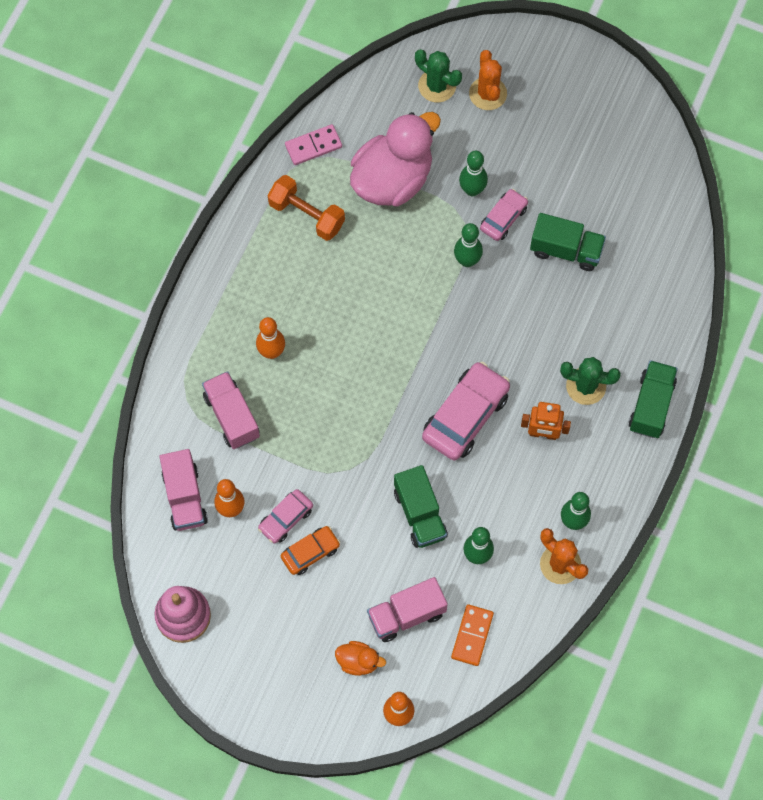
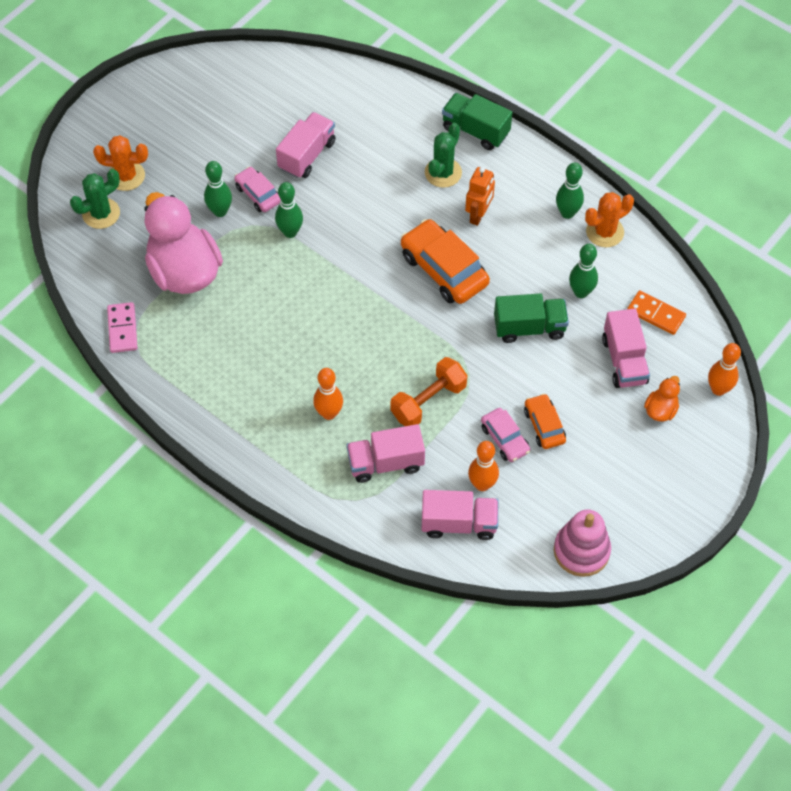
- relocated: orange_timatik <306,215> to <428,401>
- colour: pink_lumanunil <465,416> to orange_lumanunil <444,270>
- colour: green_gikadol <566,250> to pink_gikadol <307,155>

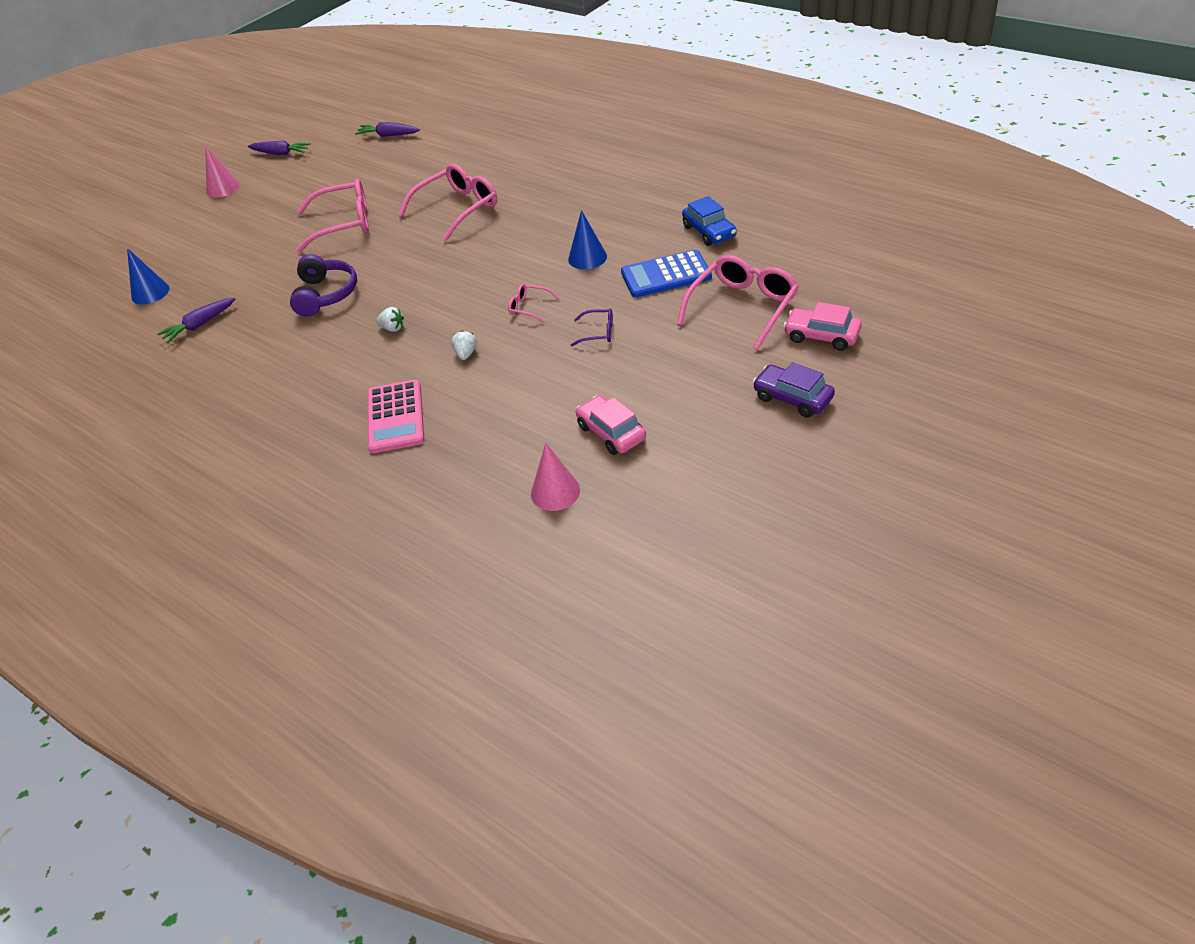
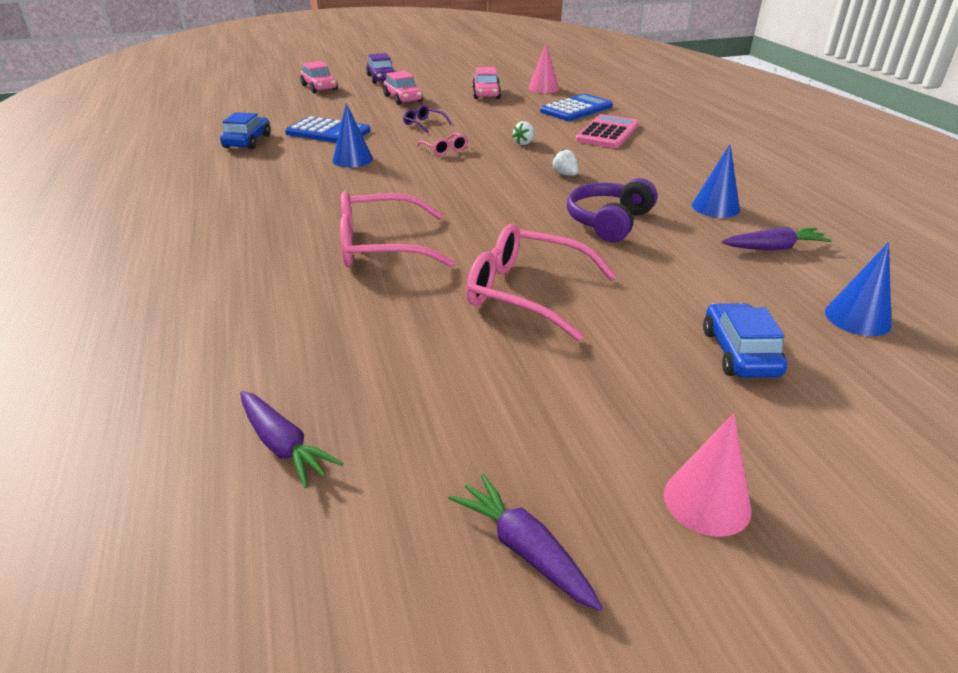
- missing: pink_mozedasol <742,307>
- appeared: pink_lumanunil <403,99>
- appeared: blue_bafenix <576,109>
- appeared: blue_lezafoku <715,207>
- appeared: blue_lumanunil <739,352>

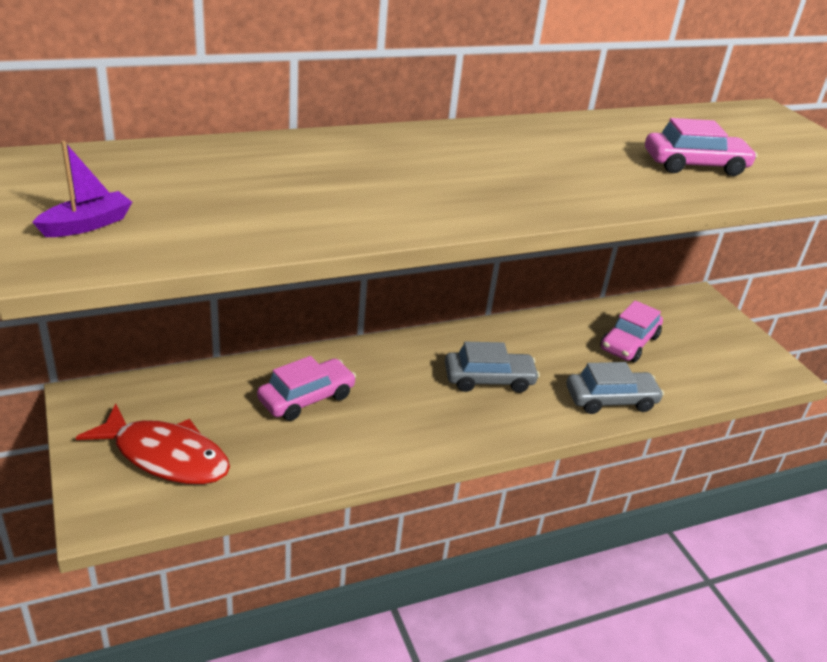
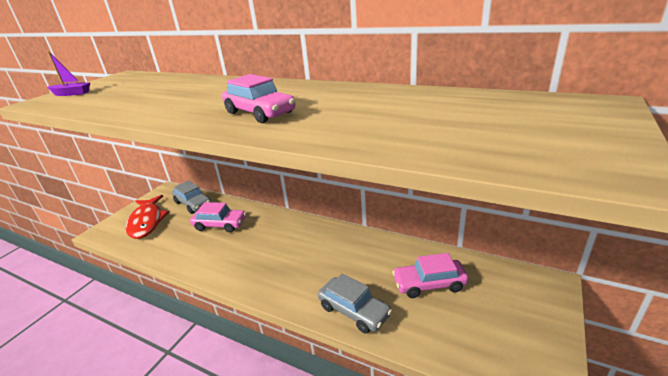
- relocated: grey_lumanunil <489,379> to <193,204>
- relocated: pink_lumanunil <695,165> to <260,113>

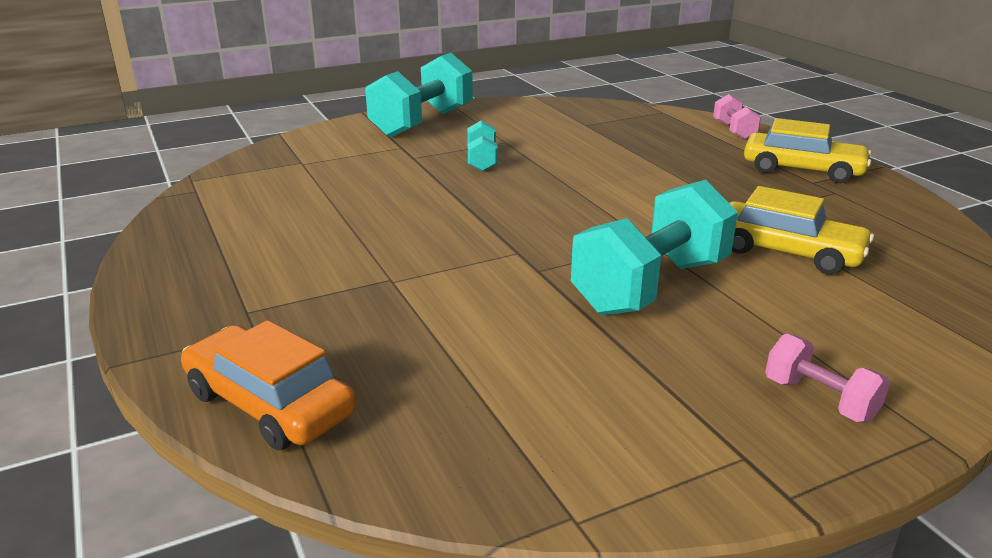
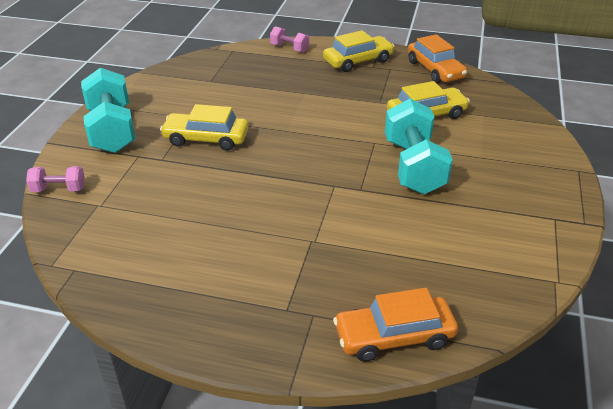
- appeared: orange_lumanunil <435,70>
- relocated: pink_timatik <820,399> to <59,189>
- exchanged: turquoise_timatik <482,161> to yellow_lumanunil <206,139>

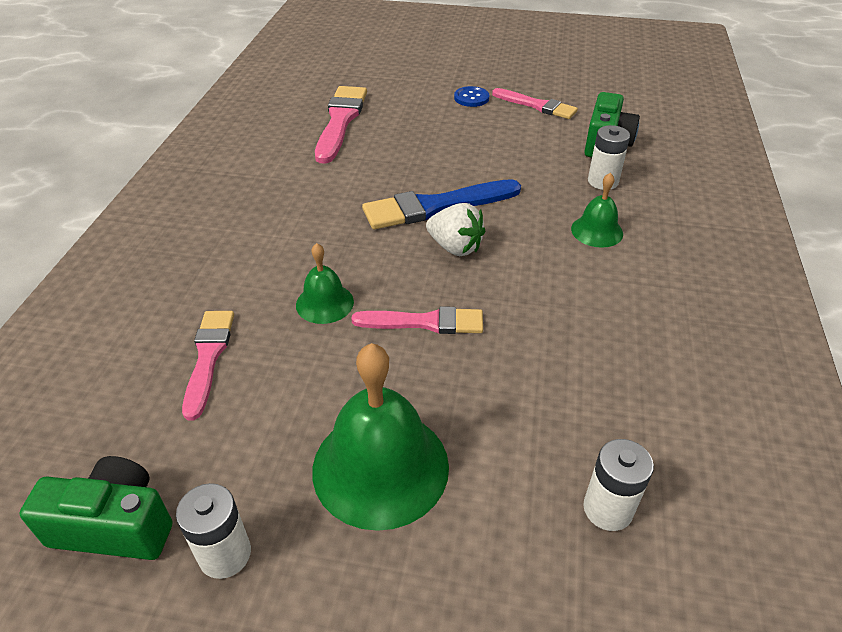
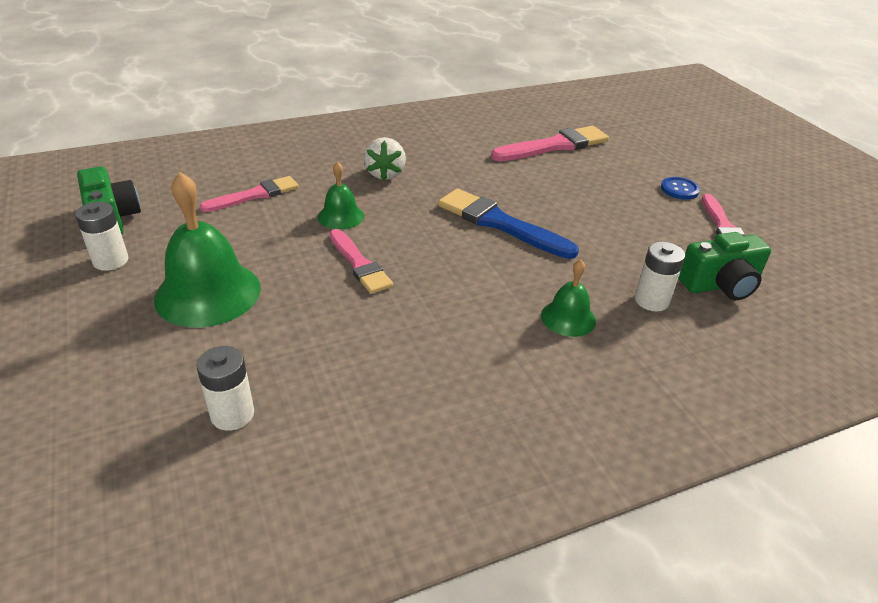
- relocated: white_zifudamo <455,247> to <385,174>

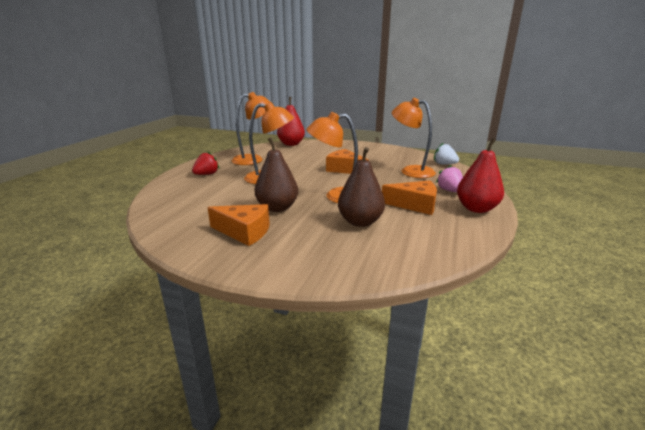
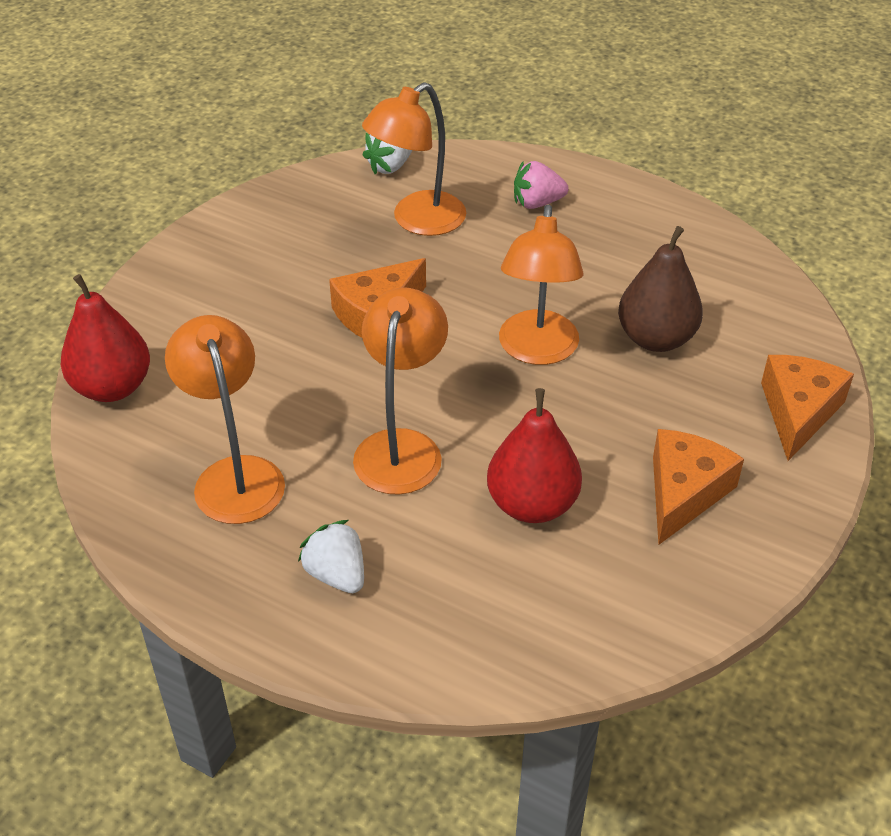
- missing: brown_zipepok <277,208>
- relocated: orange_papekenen <415,205> to <798,412>
- relocated: red_zipepok <476,209> to <532,504>
- colour: red_zifudamo <207,174> to white_zifudamo <336,574>

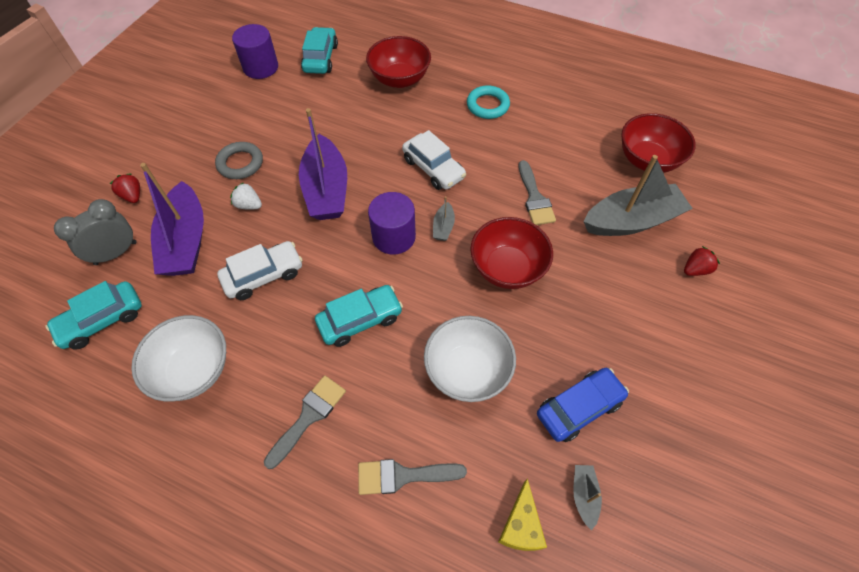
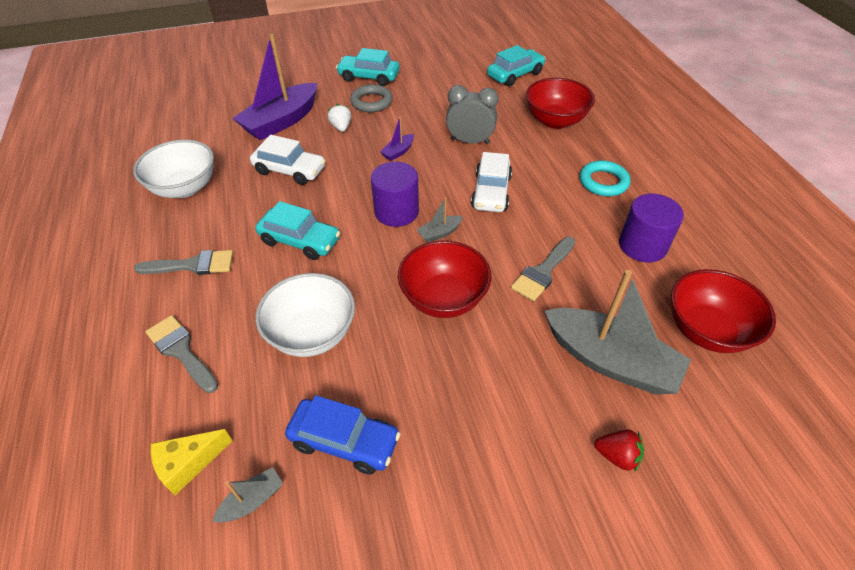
- missing: red_zifudamo <133,196>
- relocated: turquoise_lumanunil <102,320> to <369,77>
- relocated: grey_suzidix <116,253> to <470,141>
- relocated: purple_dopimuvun <260,67> to <642,245>
- size: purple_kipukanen <326,190> = <398,152> x0.43

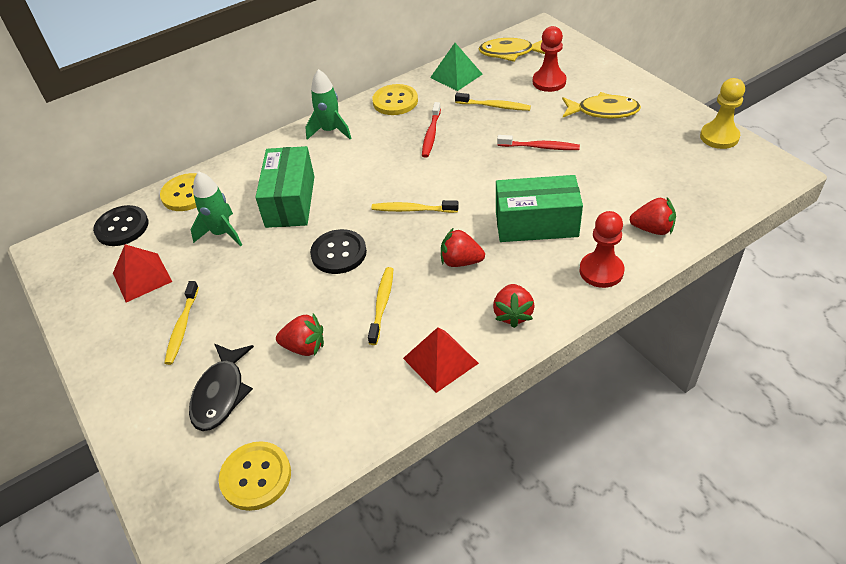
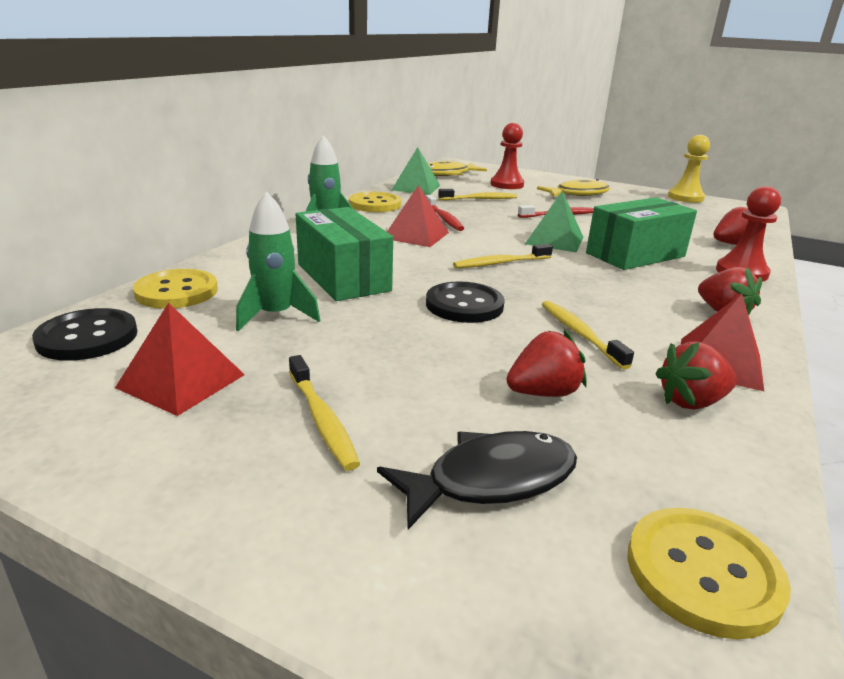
- appeared: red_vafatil <416,235>
- appeared: green_vafatil <554,240>
- relocated: red_zifudamo <461,261> to <691,402>
- spun: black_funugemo <221,393> = <491,480> 90 degrees counterclockwise

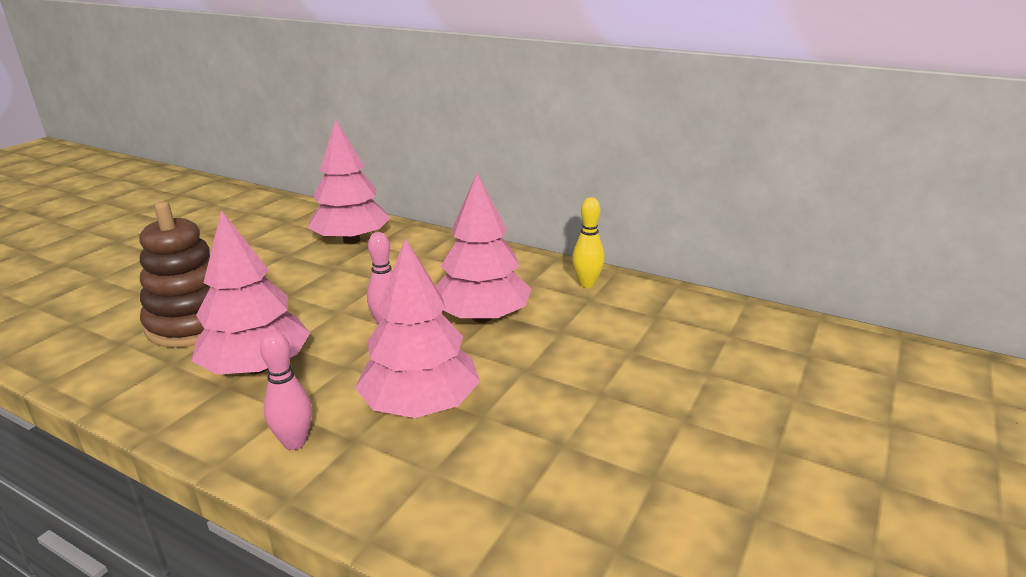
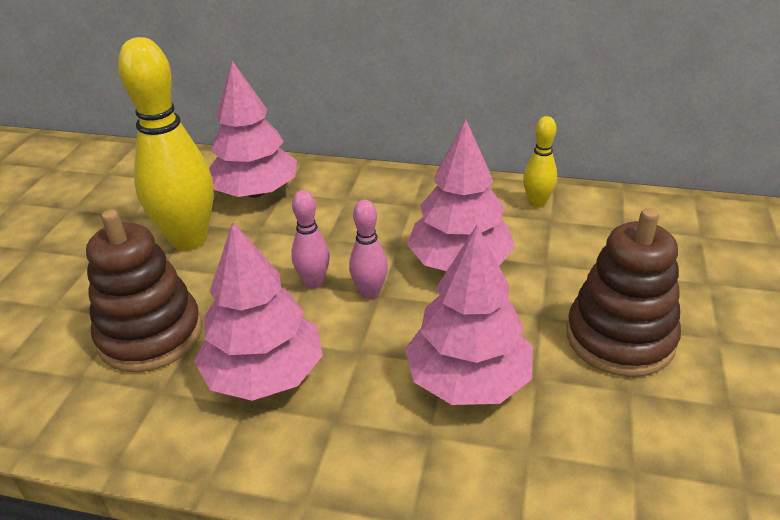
- appeared: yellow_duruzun <189,240>
- appeared: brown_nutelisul <620,338>
- relocated: pink_duruzun <294,442> to <314,282>

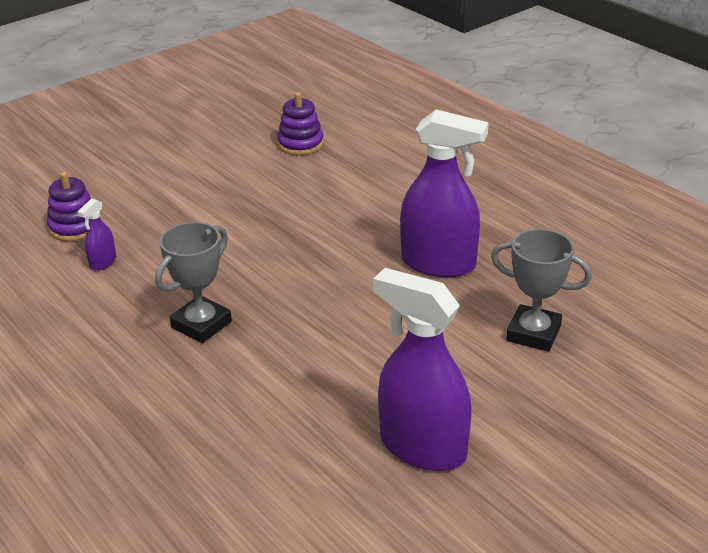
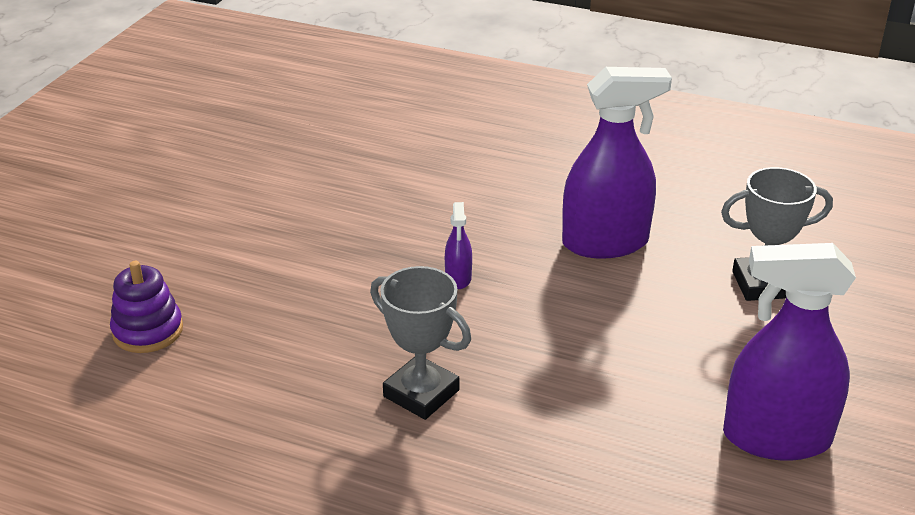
- missing: purple_nutelisul <300,144>
- relocated: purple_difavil <103,262> to <458,278>
- spun: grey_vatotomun <201,324> = <421,393> 60 degrees counterclockwise

